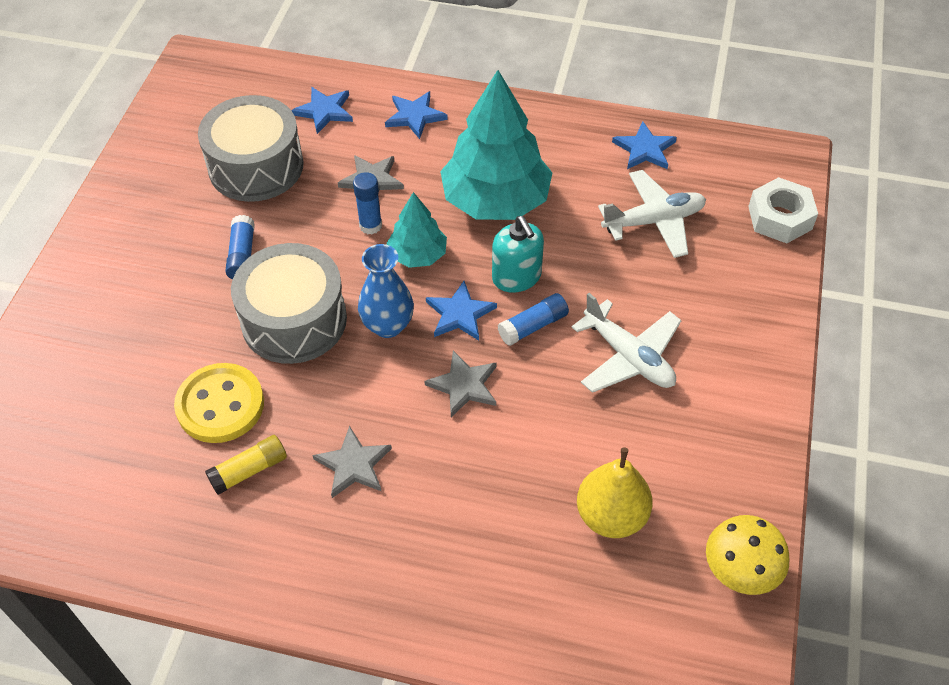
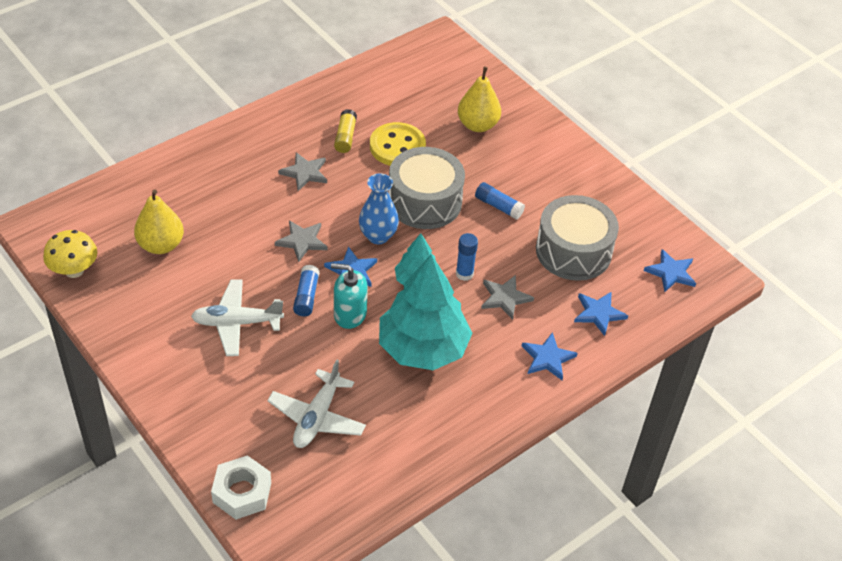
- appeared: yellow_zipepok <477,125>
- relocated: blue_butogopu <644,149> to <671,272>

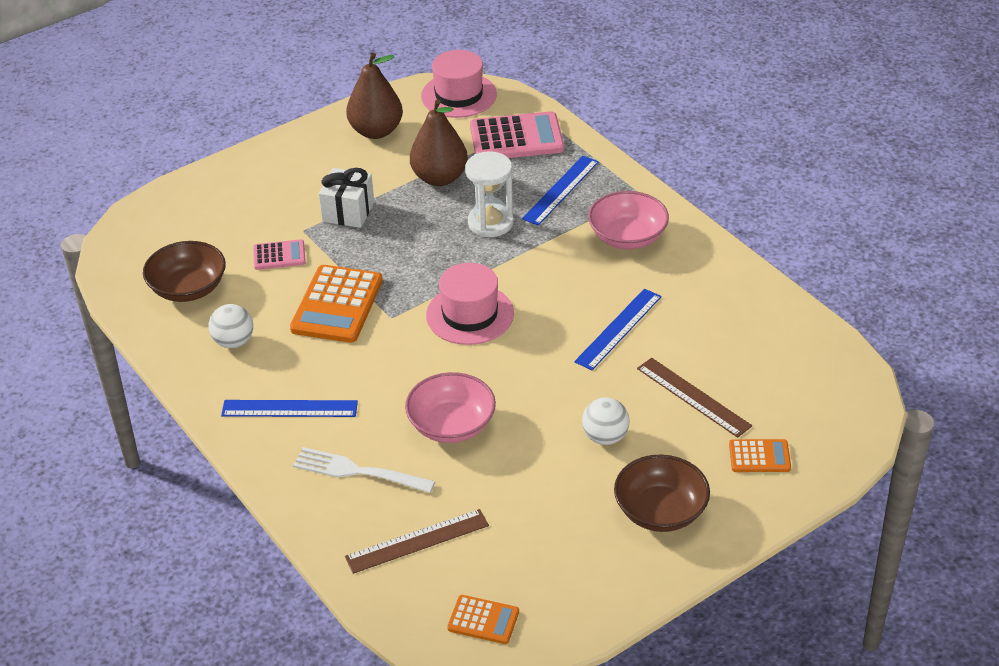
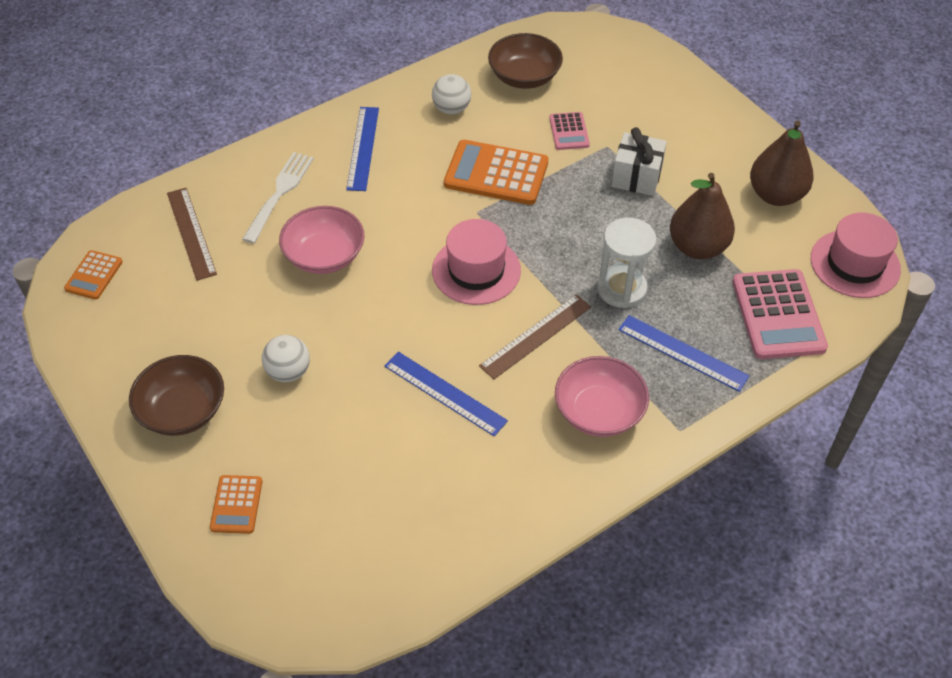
- relocated: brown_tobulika <693,397> to <535,336>

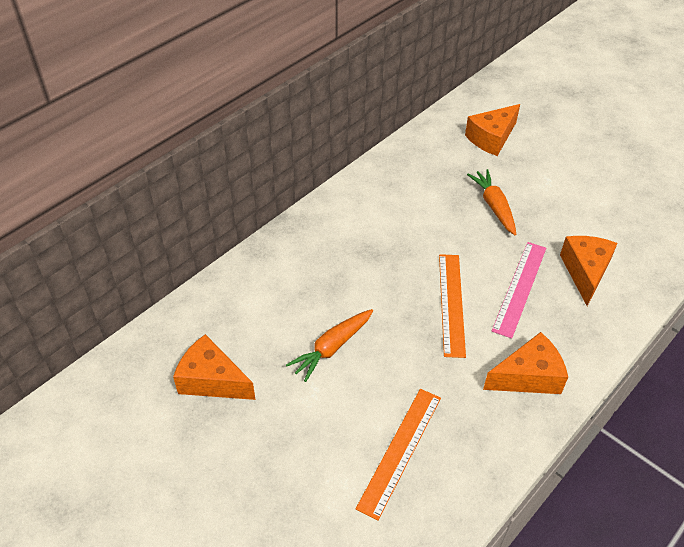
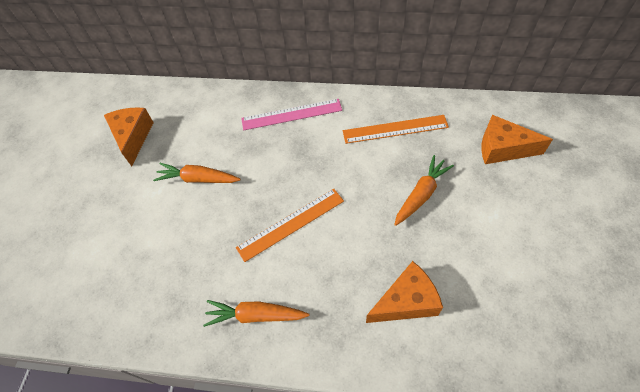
- relocated: orange_tobulika <400,451> to <395,129>
- relocated: pink_tobulika <520,288> to <291,114>
- exchanged: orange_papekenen <528,376> to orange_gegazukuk <255,315>

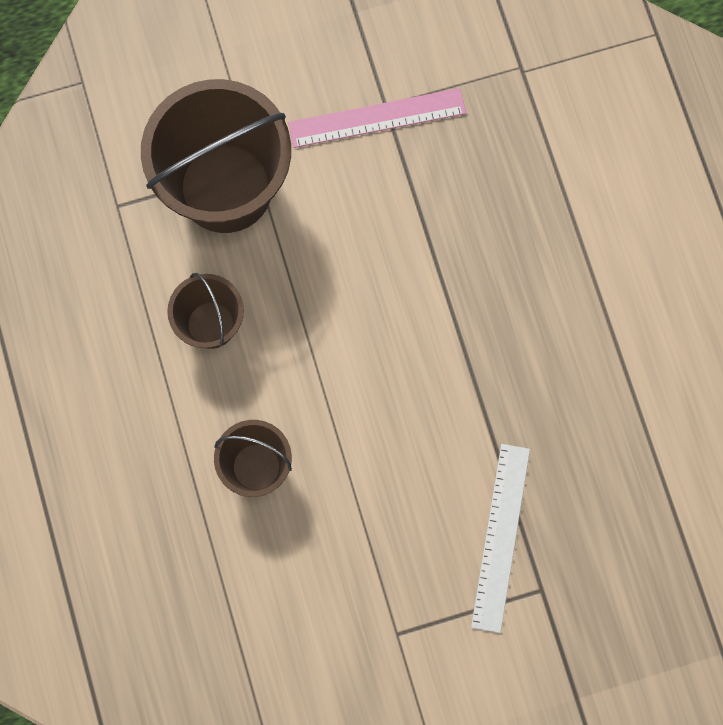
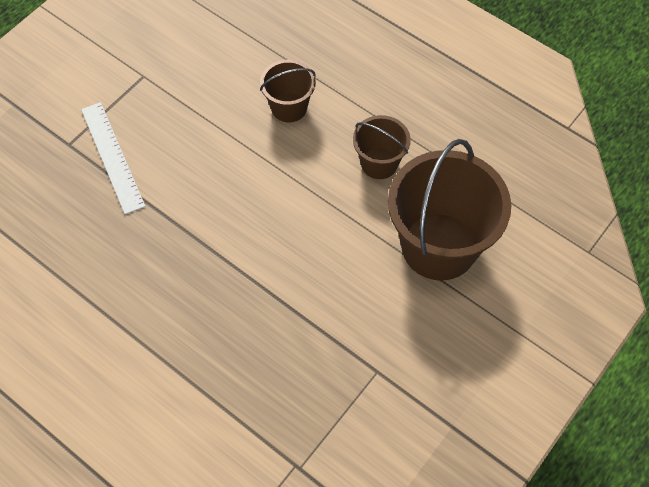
- missing: pink_tobulika <377,118>

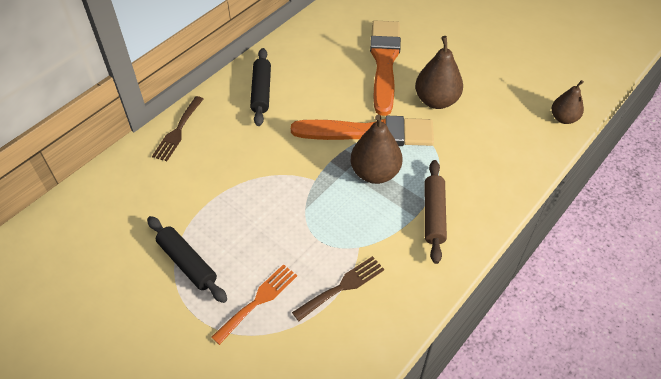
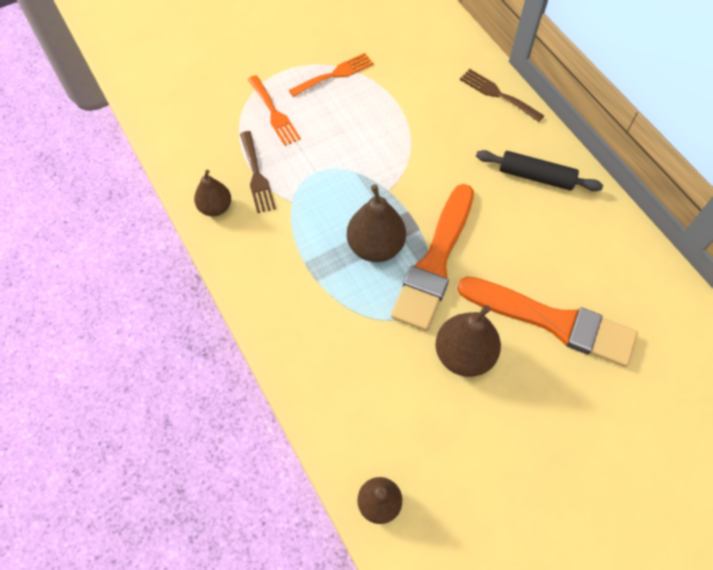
- missing: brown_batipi <433,215>
- appeared: brown_zipepok <215,207>
- exchanged: black_batipi <187,263> to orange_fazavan <335,74>

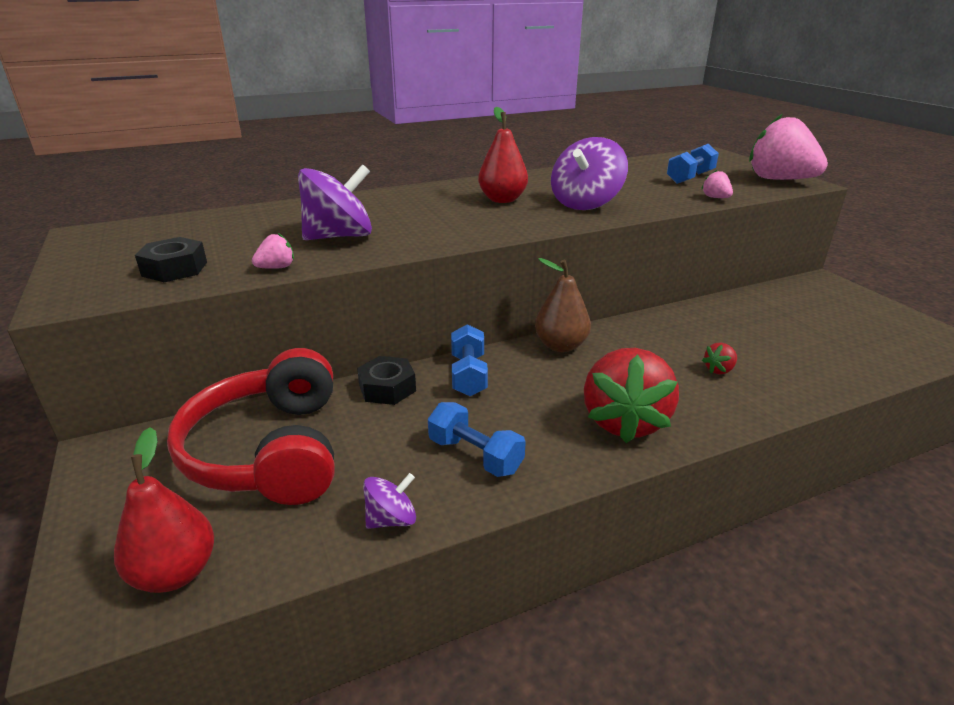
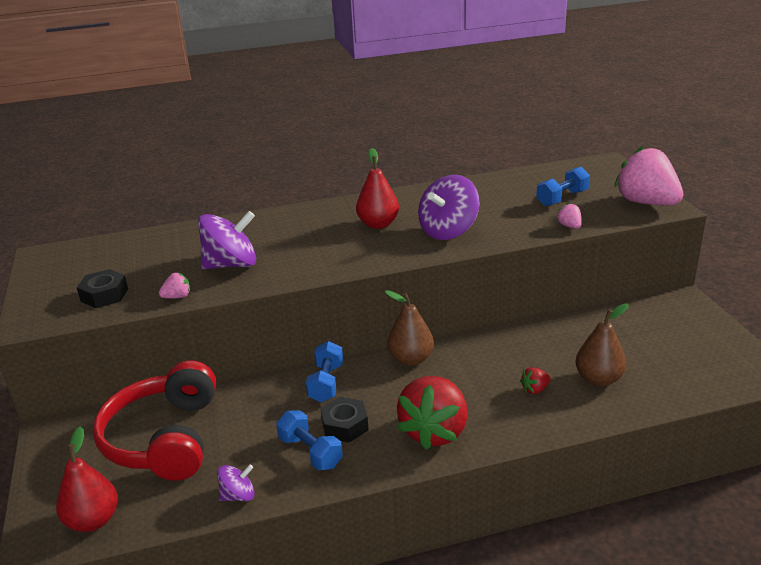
- appeared: brown_zipepok <598,379>
- relocated: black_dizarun <387,388> to <345,425>

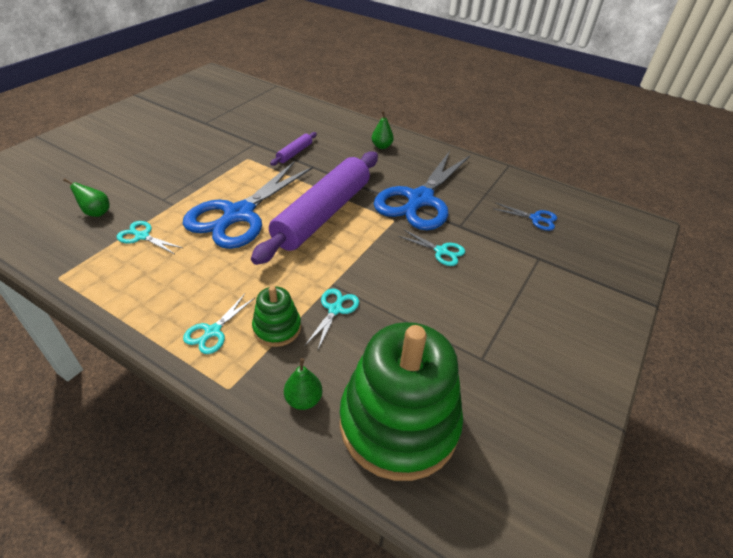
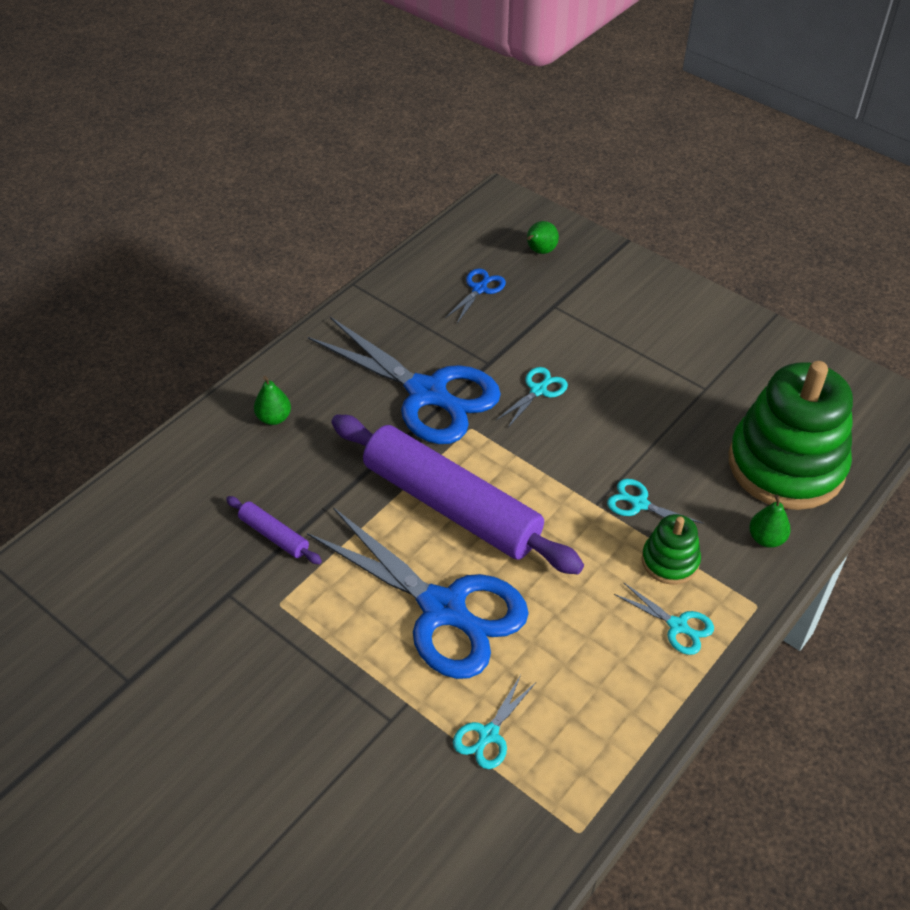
- relocated: green_zipepok <96,213> to <540,251>

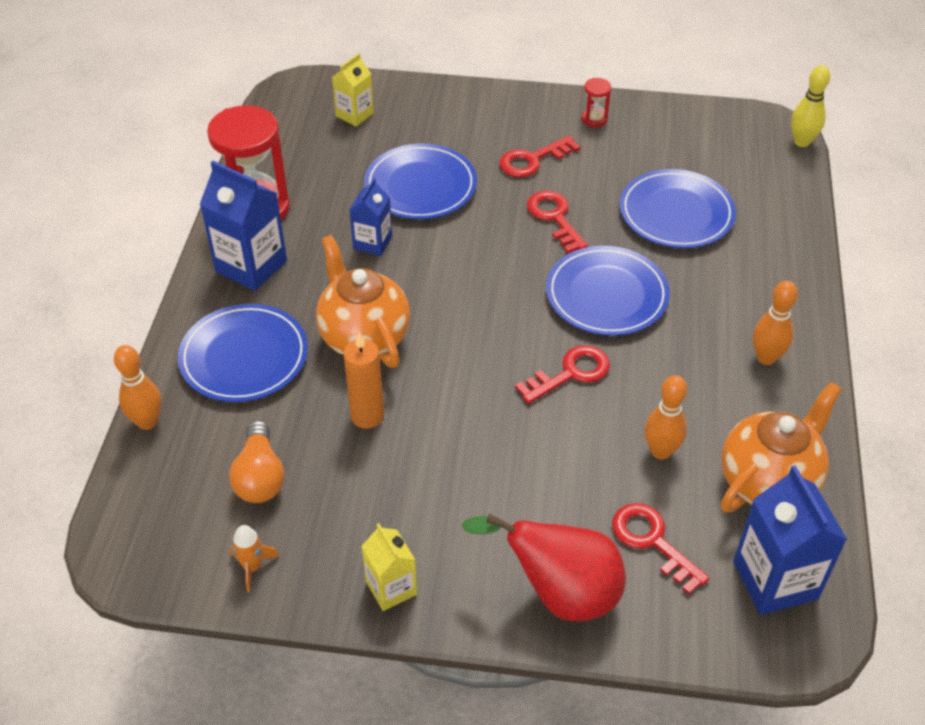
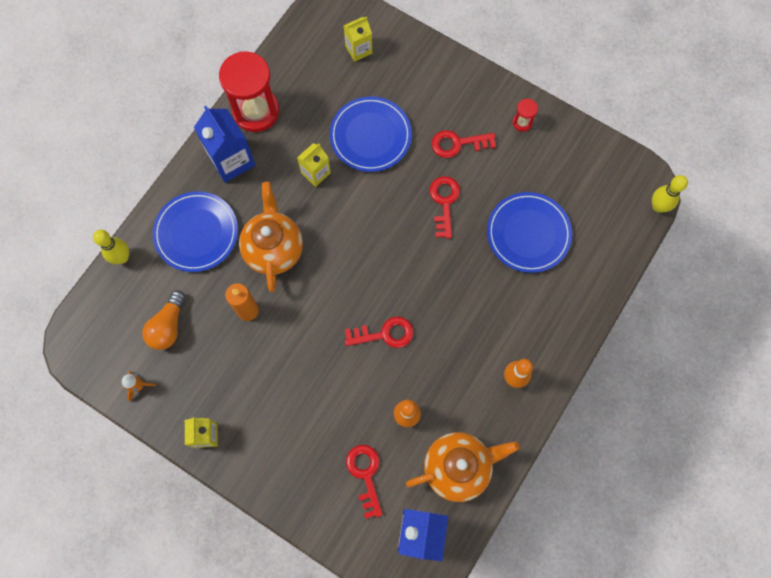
- missing: red_zipepok <560,593>
- missing: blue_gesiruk <606,295>
- colour: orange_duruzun <147,422> to yellow_duruzun <122,257>
- colour: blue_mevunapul <372,242> to yellow_mevunapul <315,173>

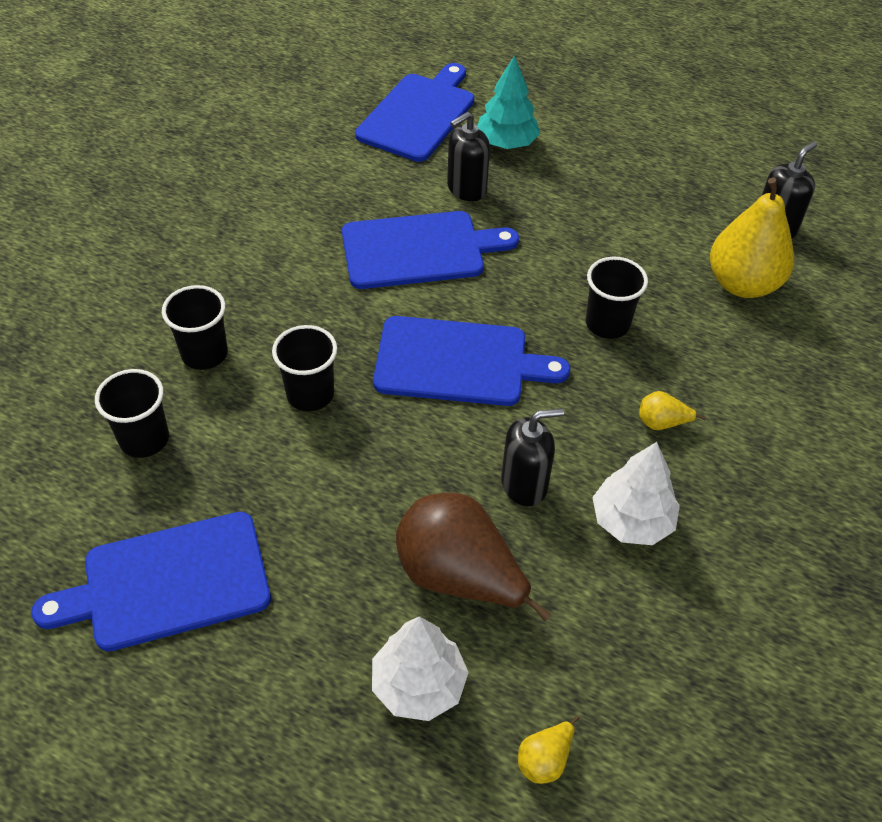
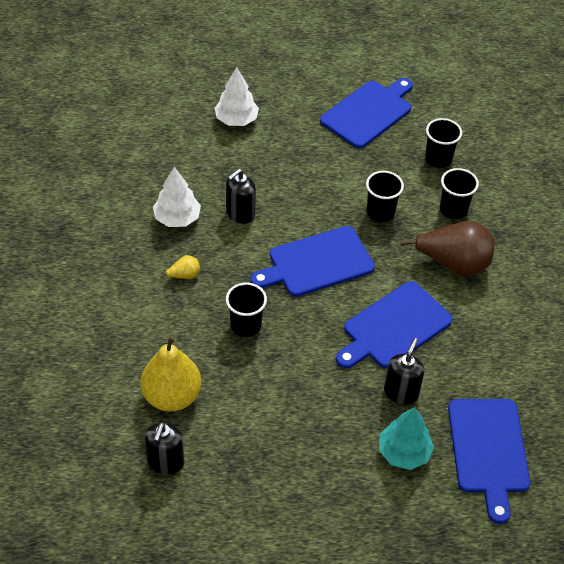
- missing: yellow_zipepok <545,760>
- relocated: brown_zipepok <459,577> to <453,263>

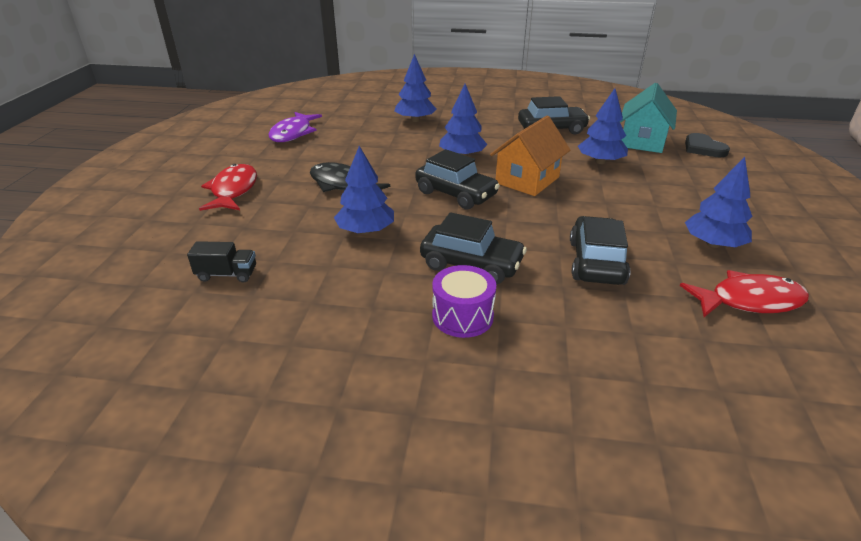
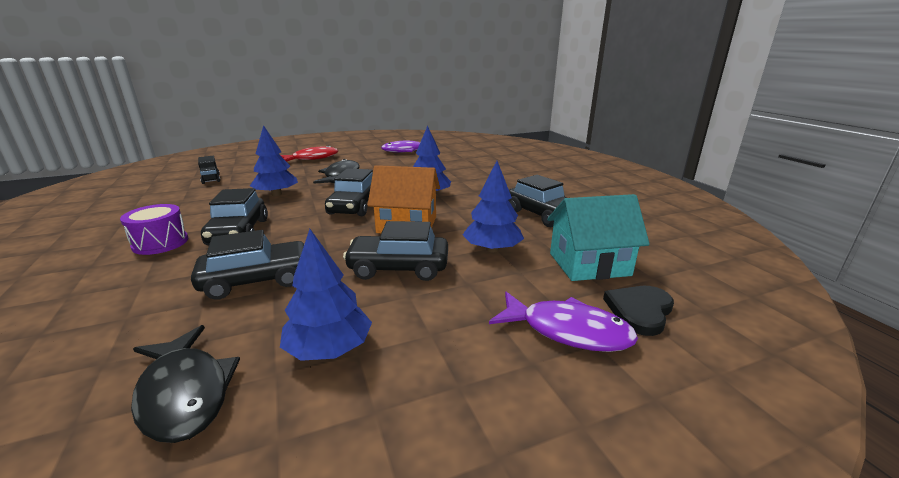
- missing: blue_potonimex <415,120>
- appeared: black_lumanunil <398,268>
- appeared: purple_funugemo <567,331>
- colour: red_funugemo <749,301> to black_funugemo <185,393>

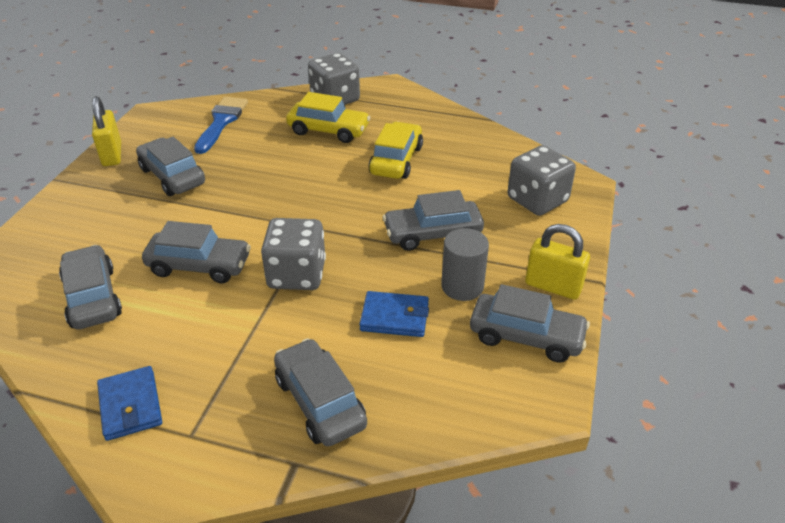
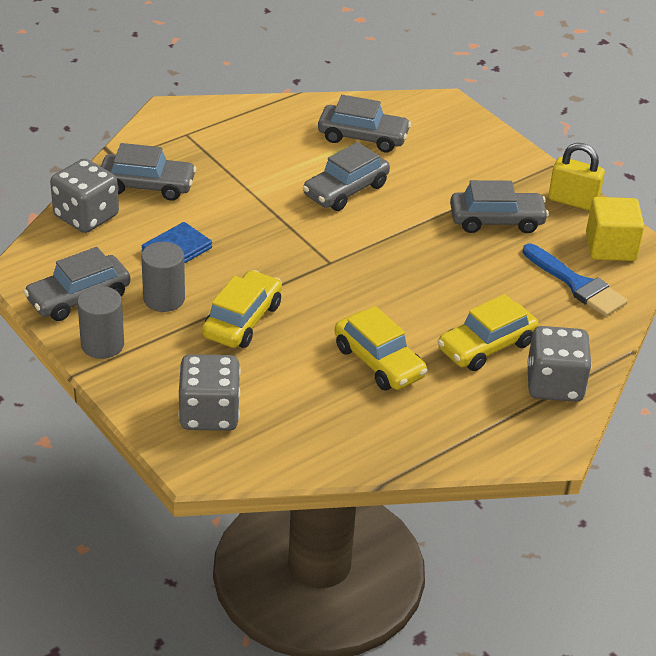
- missing: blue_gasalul <130,405>
- appeared: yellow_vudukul <610,247>
- relocated: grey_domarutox <297,274> to <86,216>
- exchanged: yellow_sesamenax <553,286> to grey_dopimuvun <102,345>
- colour: grey_lumanunil <433,234> to yellow_lumanunil <242,320>

